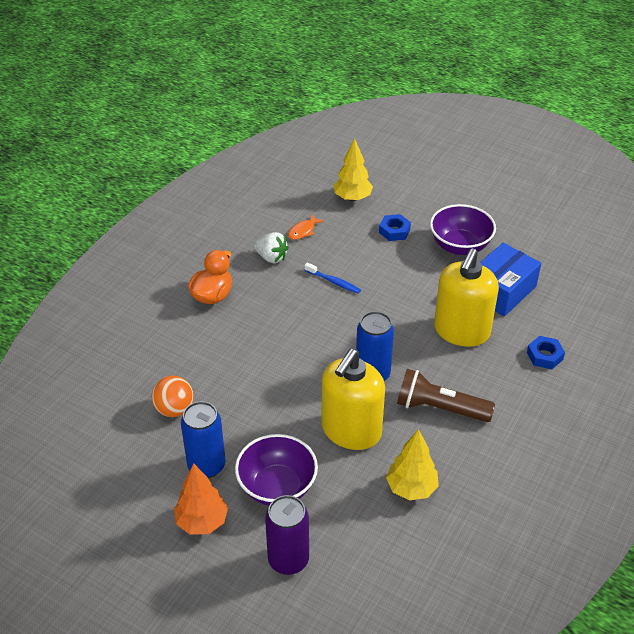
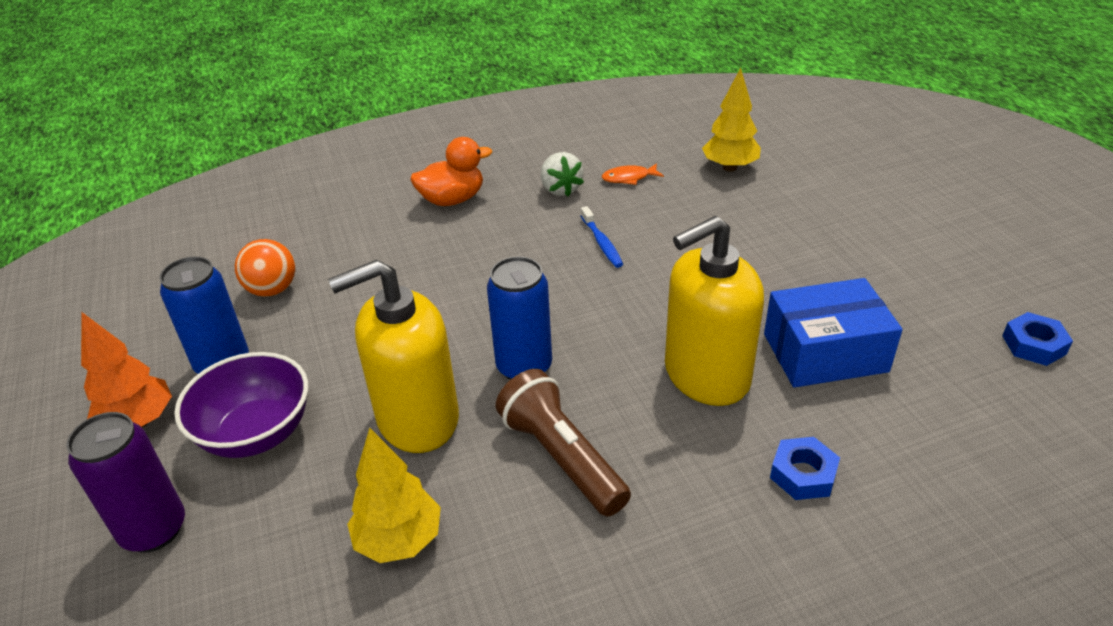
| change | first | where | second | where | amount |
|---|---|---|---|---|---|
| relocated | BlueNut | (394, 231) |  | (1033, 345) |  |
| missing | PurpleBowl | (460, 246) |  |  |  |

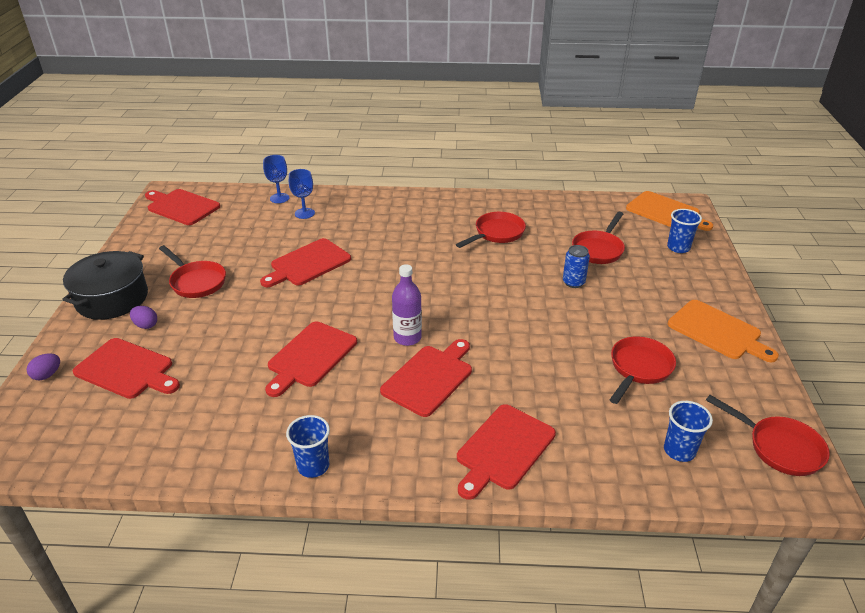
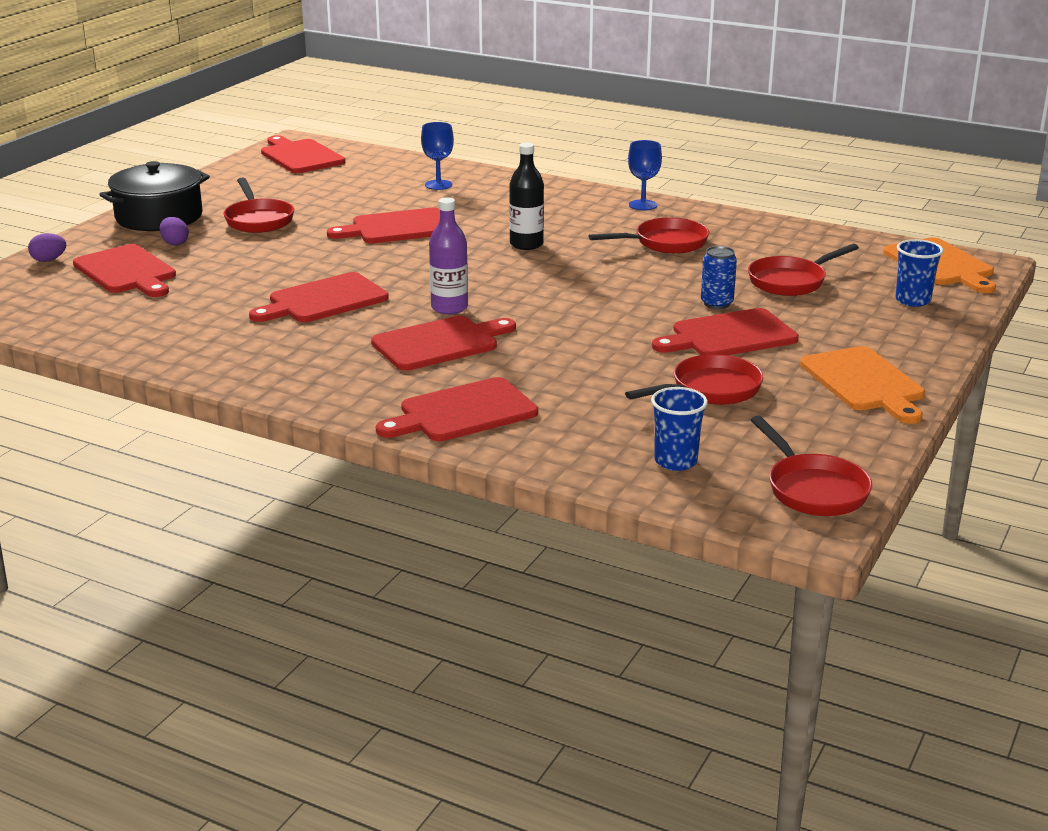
| change | first | where | second | where | amount |
|---|---|---|---|---|---|
| relocated | BlueGoblet | (279, 198) |  | (643, 205) |  |
| missing | BlueCup | (313, 466) |  |  |  |
| appeared |  |  | BlackBottle | (526, 244) |  |
| appeared |  |  | RedCuttingBoard | (729, 335) |  |

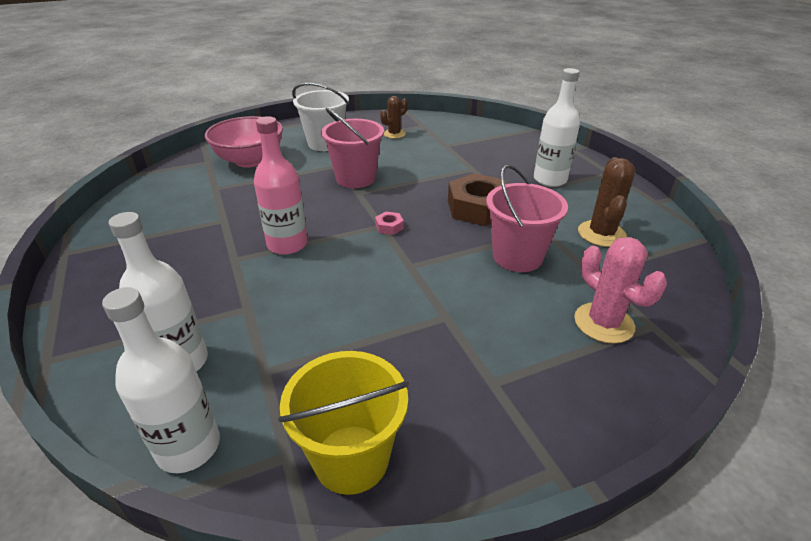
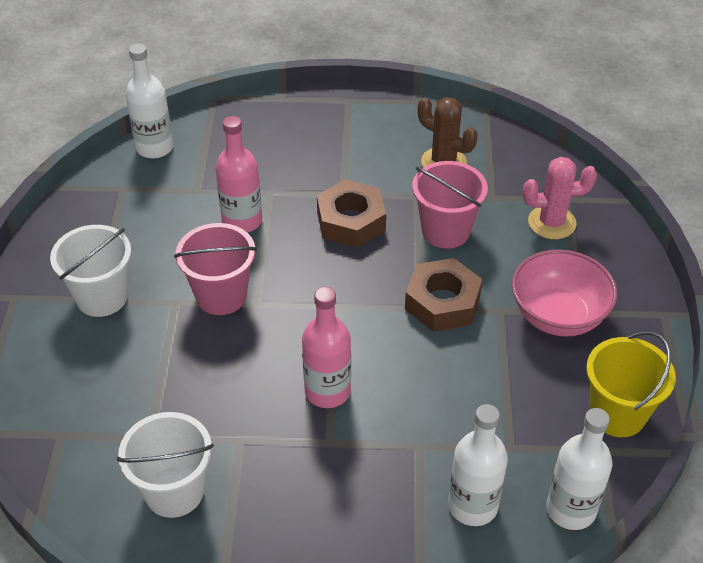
| change | first | where | second | where | amount |
|---|---|---|---|---|---|
| relocated | PinkBowl | (250, 160) |  | (558, 316) |  |
| missing | PinkNut | (389, 227) |  |  |  |
| missing | BrownCactus | (394, 134) |  |  |  |
| relocated | WhiteBottle | (550, 180) |  | (154, 148) |  |
| appeared |  |  | WhiteBucket | (174, 491) |  |
| appeared |  |  | PinkBottle | (242, 221) |  |
| appeared |  |  | BrownNut | (442, 302) |  |

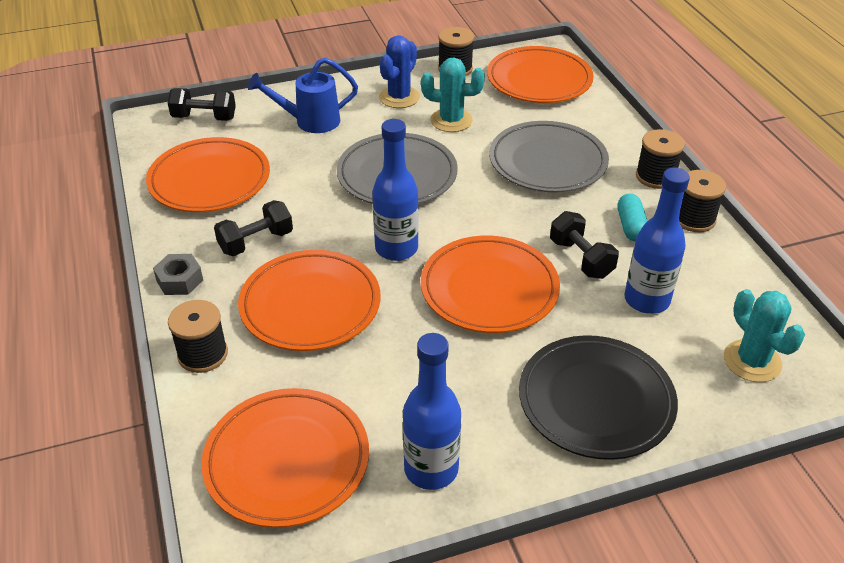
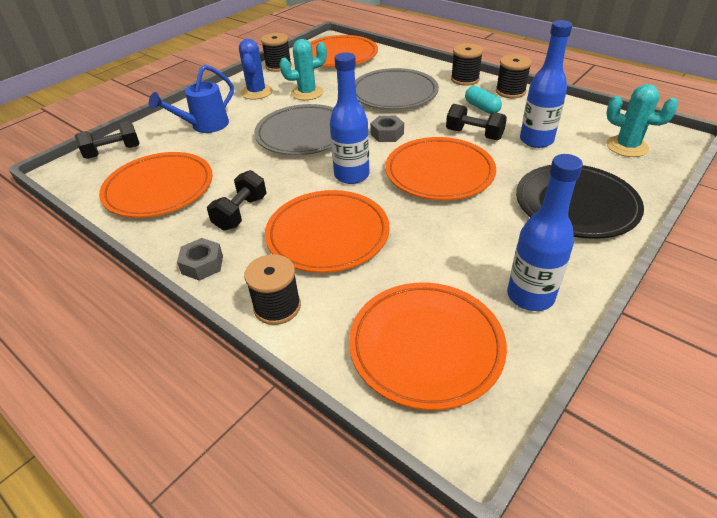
| change | first | where | second | where | amount |
|---|---|---|---|---|---|
| appeared |  |  | GreyNut | (387, 134) |  |

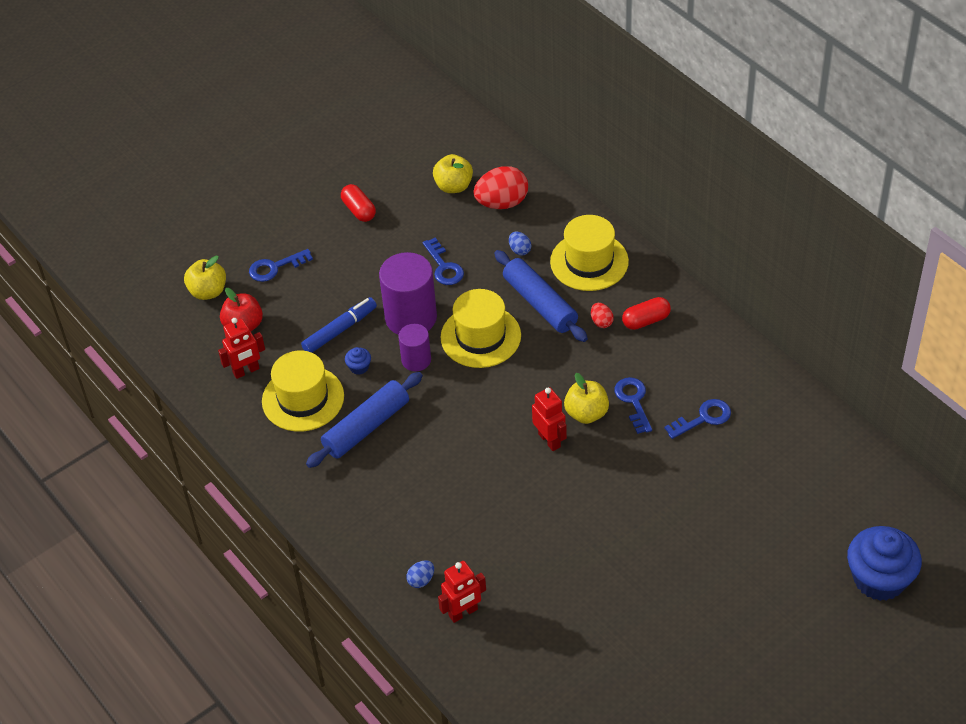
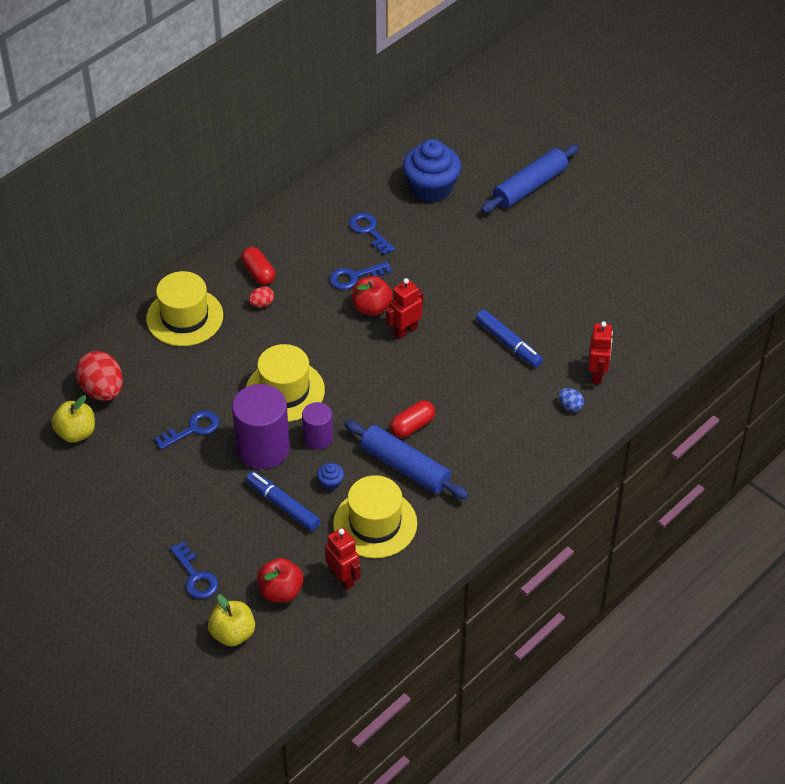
| change | first | where | second | where | amount |
|---|---|---|---|---|---|
| relocated | RedCapsule | (359, 210) |  | (412, 426) |  |
| spun | RedRobot | (463, 613) |  | (597, 374) | 45 degrees clockwise |
| relocated | BlueRollingPin | (540, 303) |  | (530, 186) |  |
| missing | BlueEgg | (520, 250) |  |  |  |
| colour | YellowApple | (586, 413) | RedApple | (372, 307) |  |
| relocated | BlueCupcake | (879, 579) |  | (431, 188) |  |
| appeared |  |  | BlueMarker | (508, 343) |  |

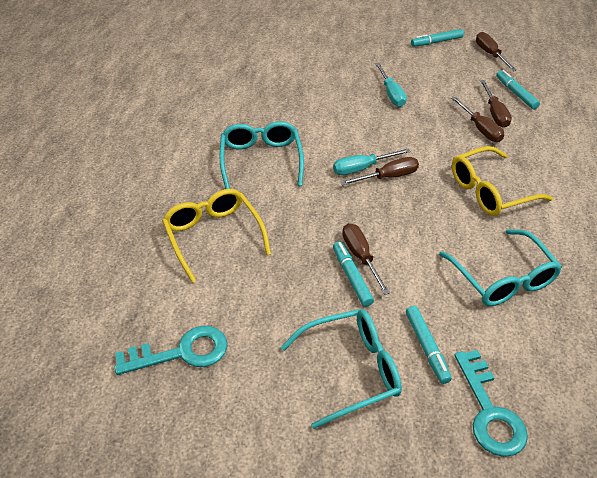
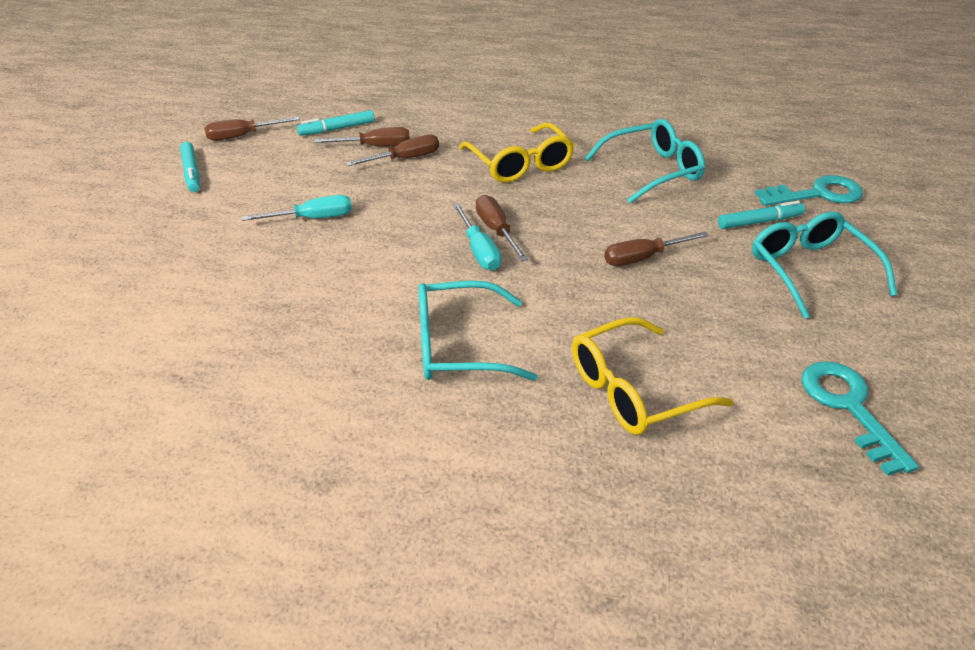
| change | first | where | second | where | amount |
|---|---|---|---|---|---|
| missing | TurquoiseMarker | (351, 277) |  |  |  |

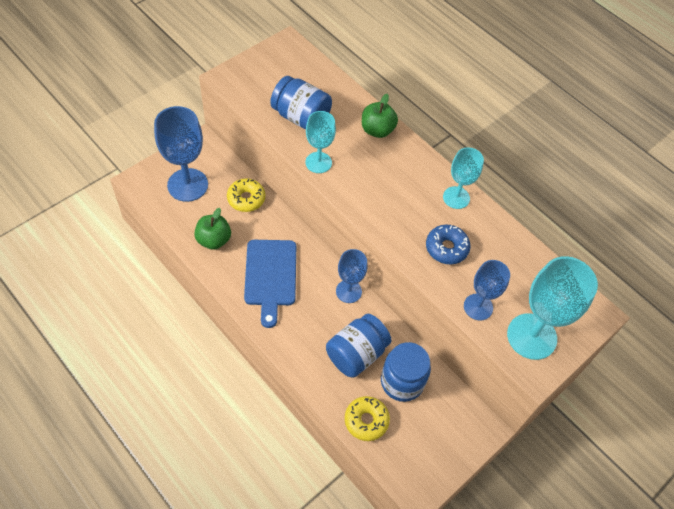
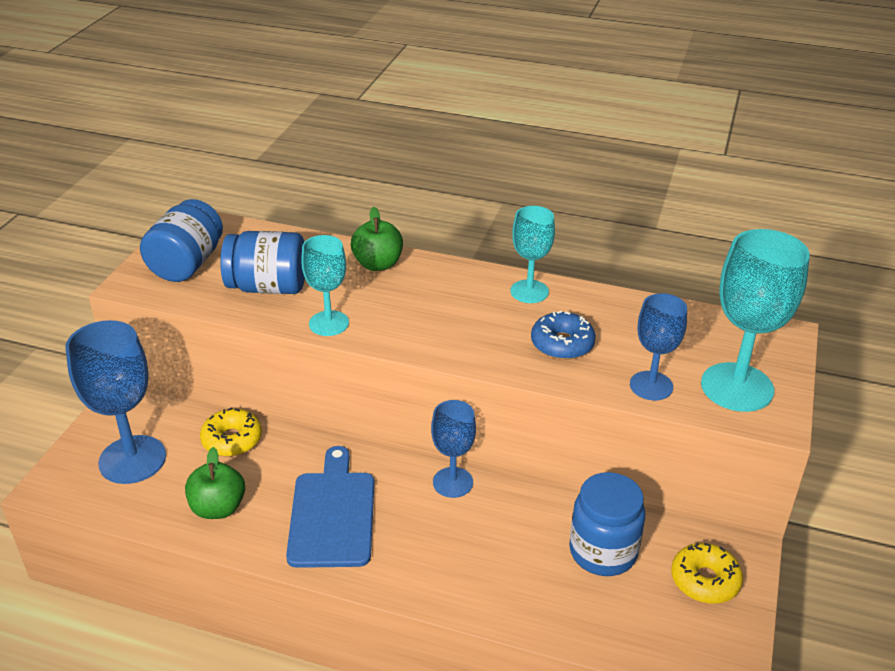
| change | first | where | second | where | amount |
|---|---|---|---|---|---|
| spun | BlueCuttingBoard | (270, 276) |  | (332, 514) | 150 degrees counterclockwise |
| relocated | BlueJar | (356, 354) |  | (187, 264) |  |
| relocated | YellowDonut | (366, 420) |  | (705, 580) |  |

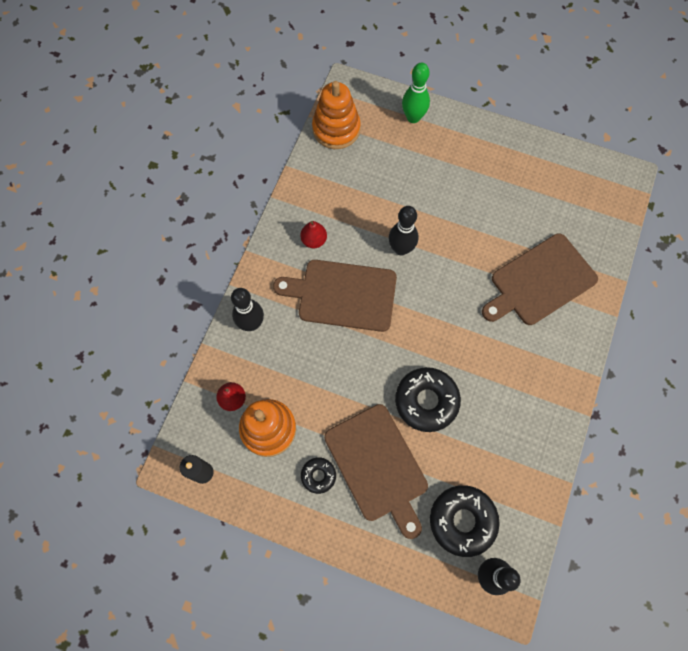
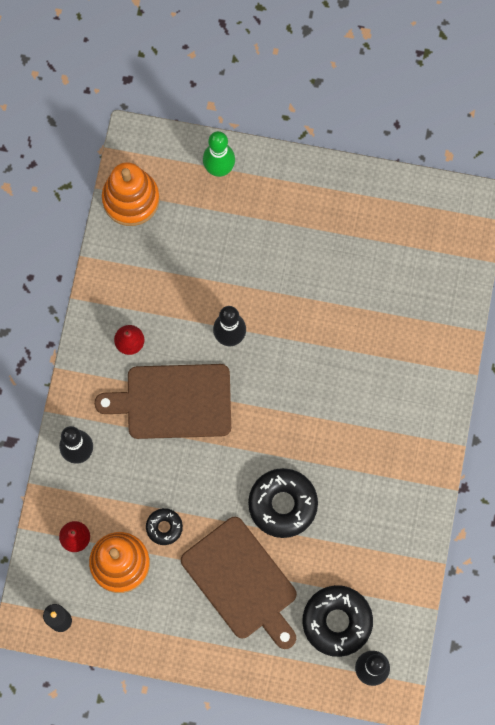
| change | first | where | second | where | amount |
|---|---|---|---|---|---|
| relocated | BlackDonut | (318, 476) |  | (164, 527) |  |
| missing | BrownCuttingBoard | (539, 281) |  |  |  |

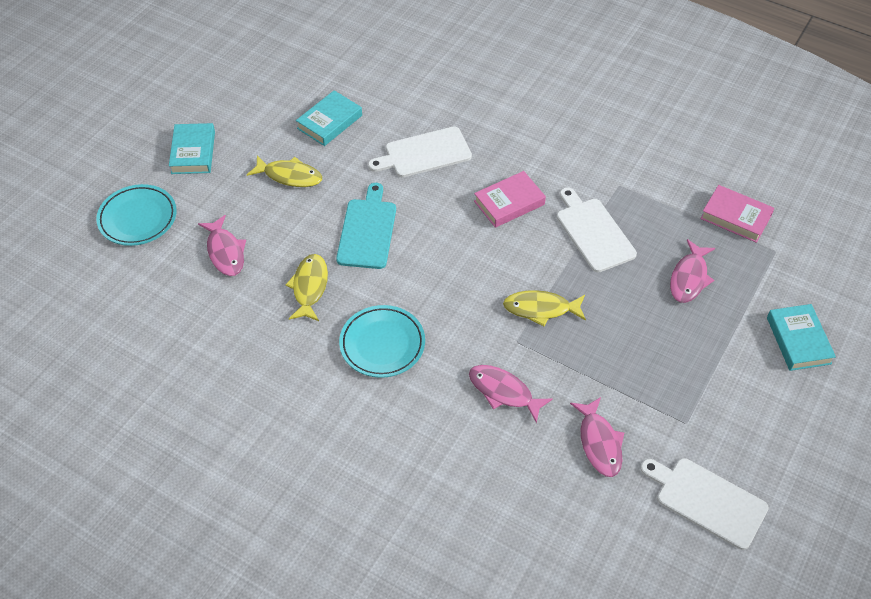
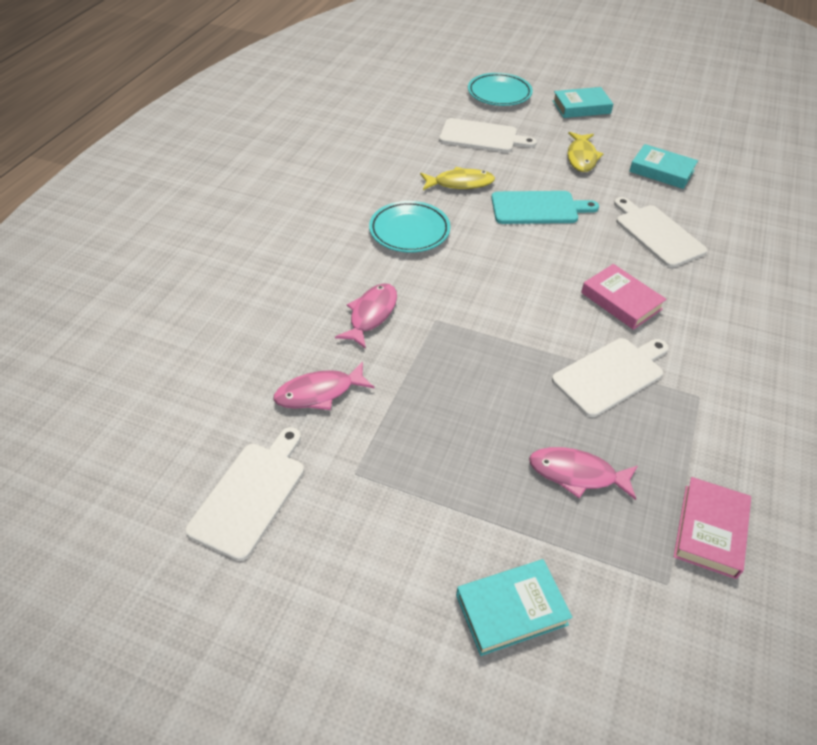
| change | first | where | second | where | amount |
|---|---|---|---|---|---|
| exchanged | PinkFish | (225, 252) | WhiteCuttingBoard | (482, 137) |  |
| missing | YellowFish | (541, 309) |  |  |  |

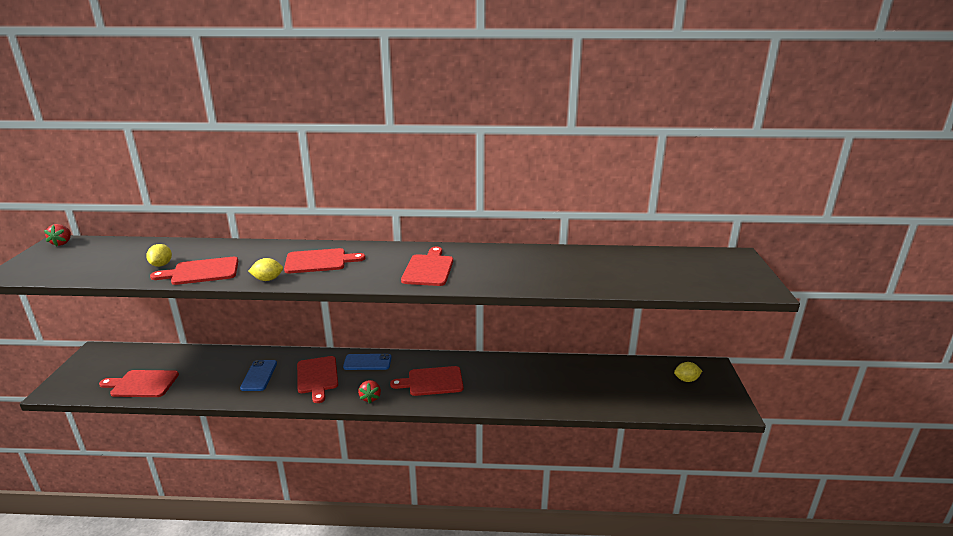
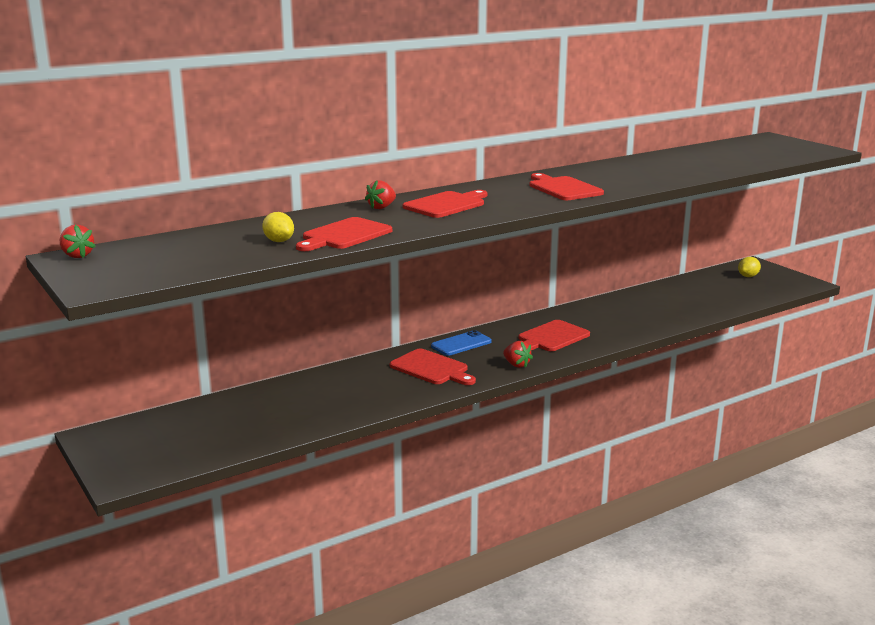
| change | first | where | second | where | amount |
|---|---|---|---|---|---|
| missing | RedCuttingBoard | (142, 384) |  |  |  |
| missing | BluePhone | (259, 375) |  |  |  |
| missing | YellowLemon | (268, 279) |  |  |  |
| appeared |  |  | RedStrawberry | (381, 207) |  |

